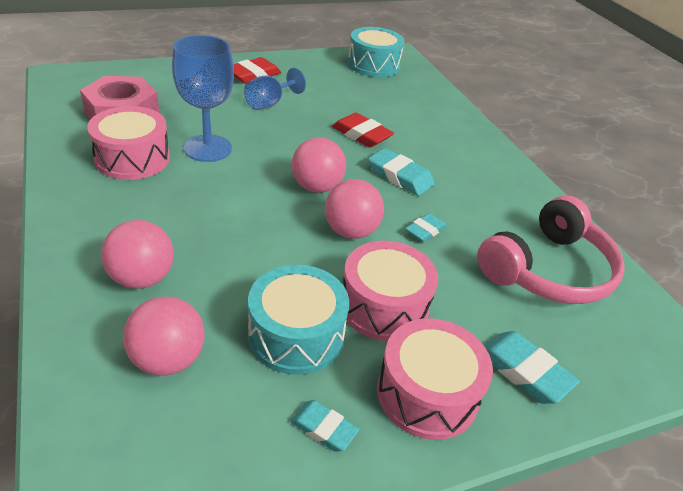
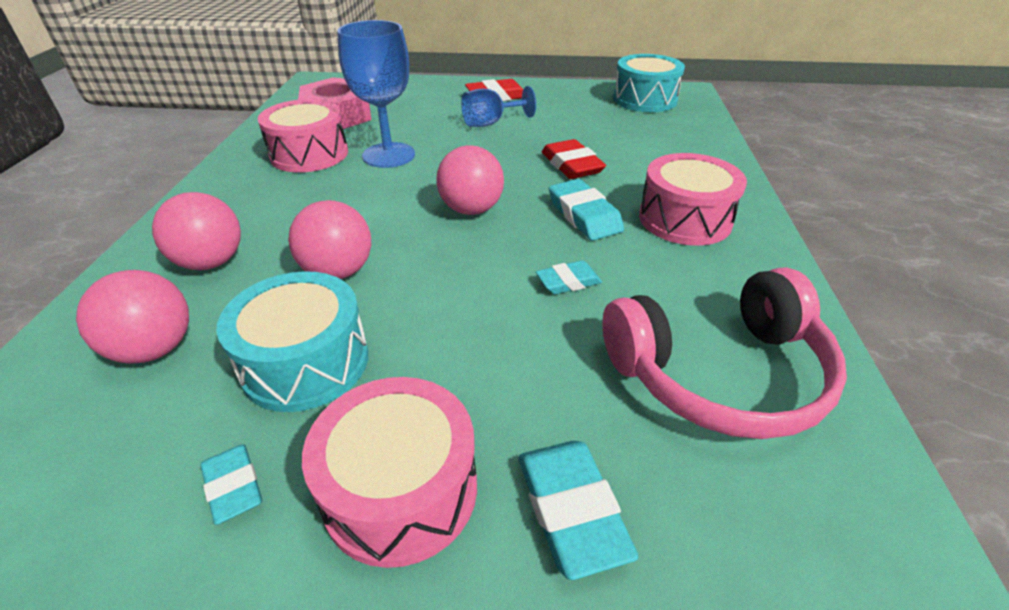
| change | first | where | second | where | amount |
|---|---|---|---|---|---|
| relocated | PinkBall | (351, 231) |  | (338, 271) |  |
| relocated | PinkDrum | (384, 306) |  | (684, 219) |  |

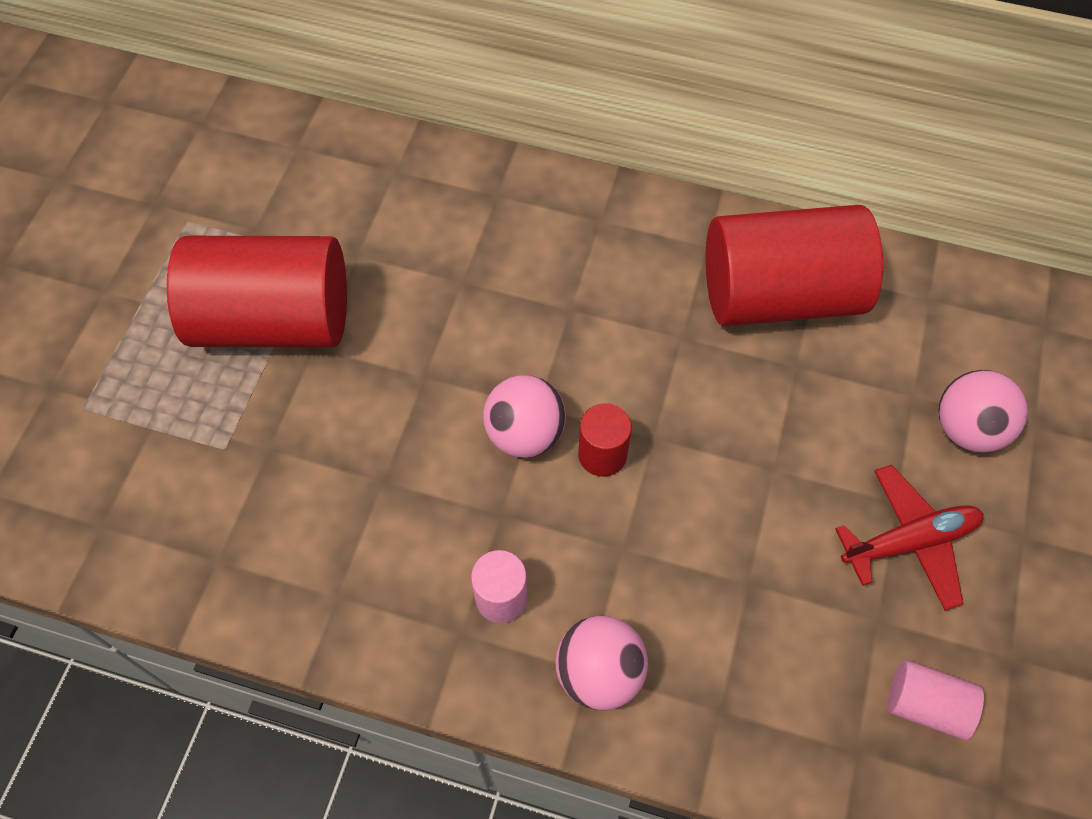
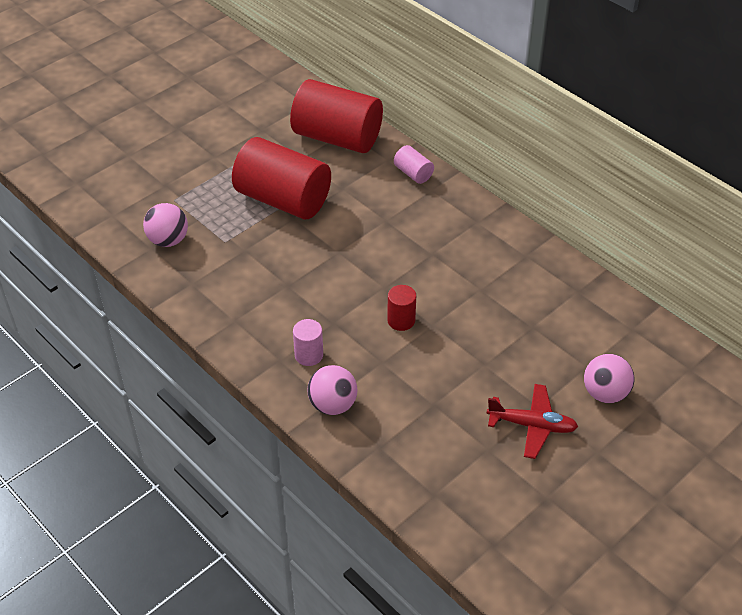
| change | first | where | second | where | amount |
|---|---|---|---|---|---|
| relocated | PinkBall | (525, 434) |  | (168, 240) |  |
| relocated | RedCylinder | (780, 295) |  | (337, 138) |  |
| relocated | PinkCylinder | (926, 705) |  | (413, 173) |  |

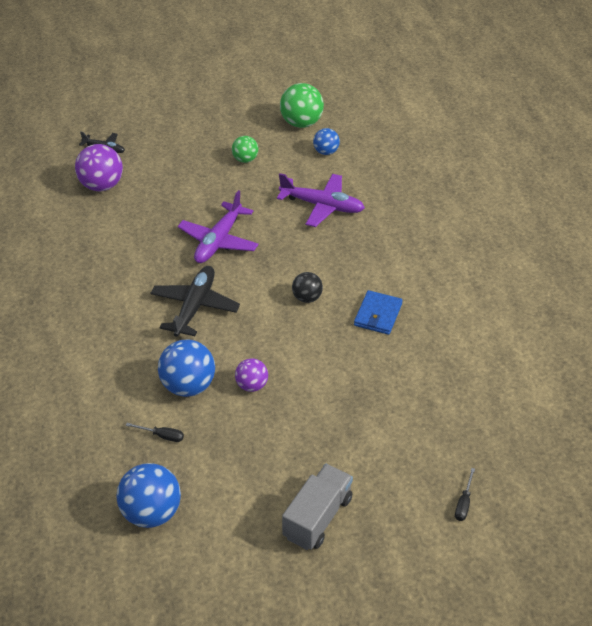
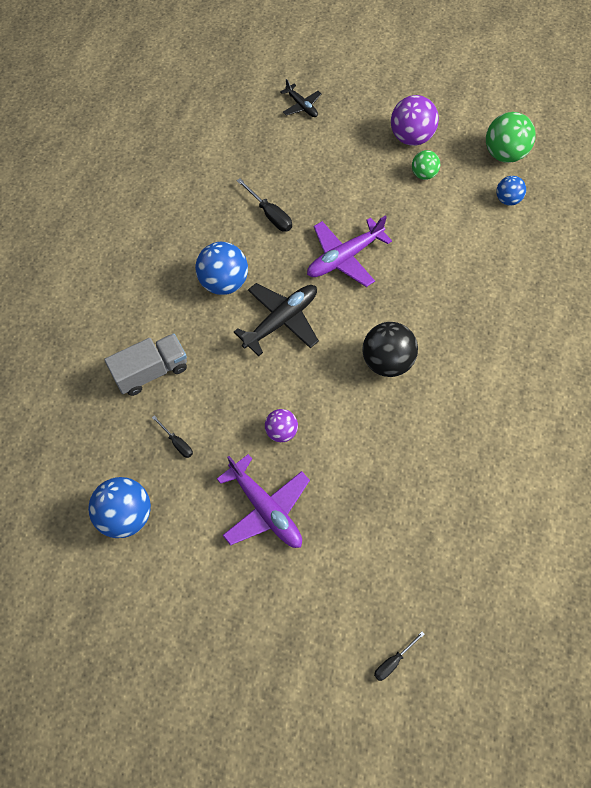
| change | first | where | second | where | amount |
|---|---|---|---|---|---|
| relocated | PurpleBall | (102, 186) |  | (411, 137) |  |
| relocated | BlueBall | (188, 386) |  | (224, 282) |  |
| relocated | PurplePlane | (322, 206) |  | (266, 508) |  |
| relocated | GreyTruck | (317, 517) |  | (151, 371) |  |
| size | BlackBall | (307, 298) |  | (386, 361) | x1.70 |
| missing | BlueWallet | (378, 315) |  |  |  |
| appeared |  |  | BlackScrewdriver | (270, 214) |  |

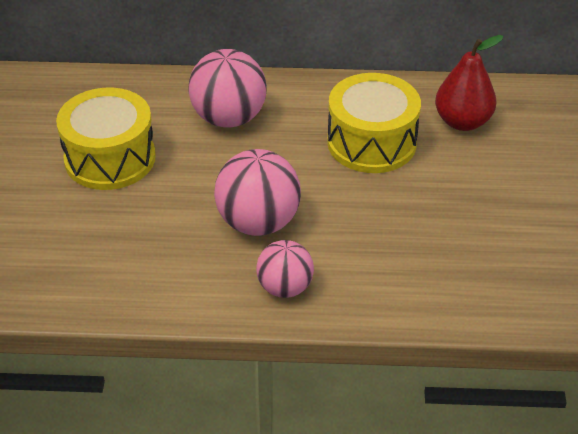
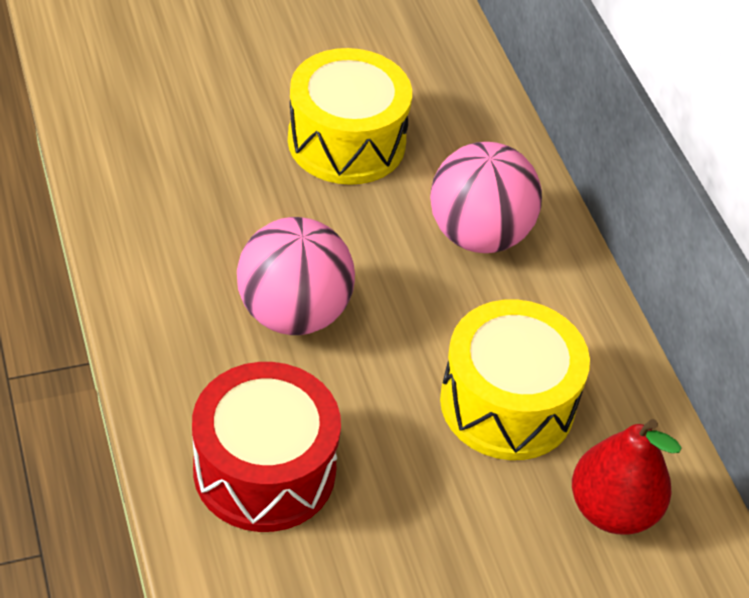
| change | first | where | second | where | amount |
|---|---|---|---|---|---|
| missing | PinkBall | (285, 287) |  |  |  |
| appeared |  |  | RedDrum | (264, 470) |  |

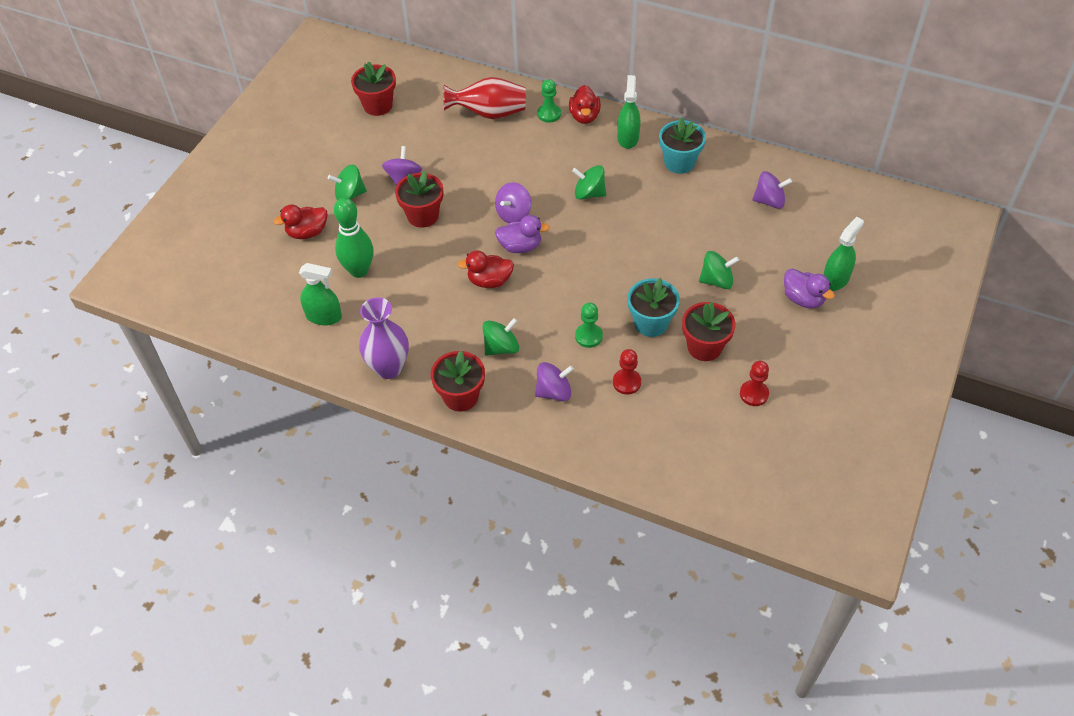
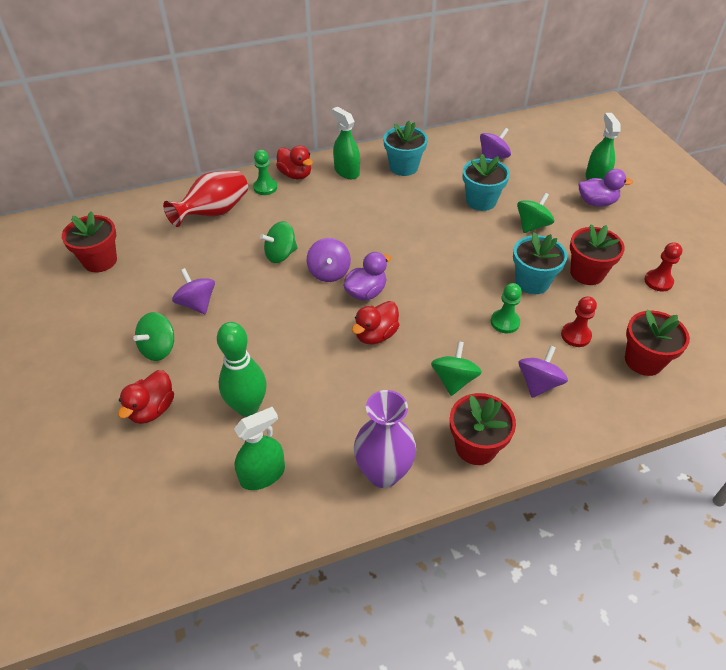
| change | first | where | second | where | amount |
|---|---|---|---|---|---|
| relocated | RedFlowerPot | (423, 216) |  | (643, 361) |  |
| relocated | GreenSpinningTop | (589, 193) |  | (280, 254) |  |
| appeared |  |  | TurquoiseFlowerPot | (481, 201) |  |

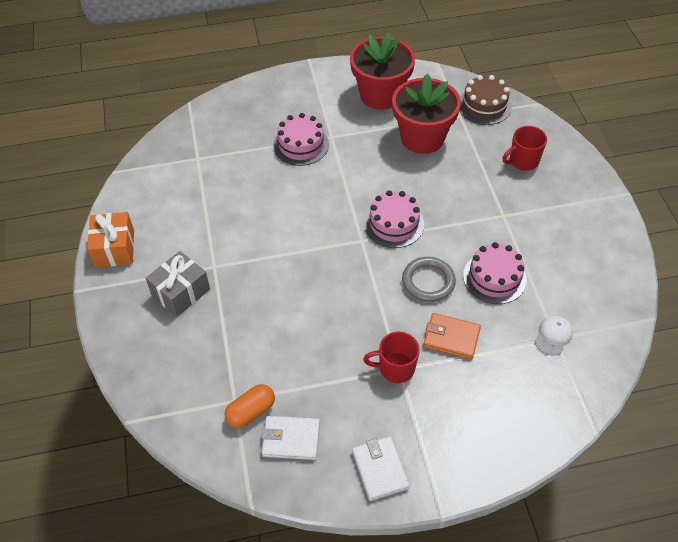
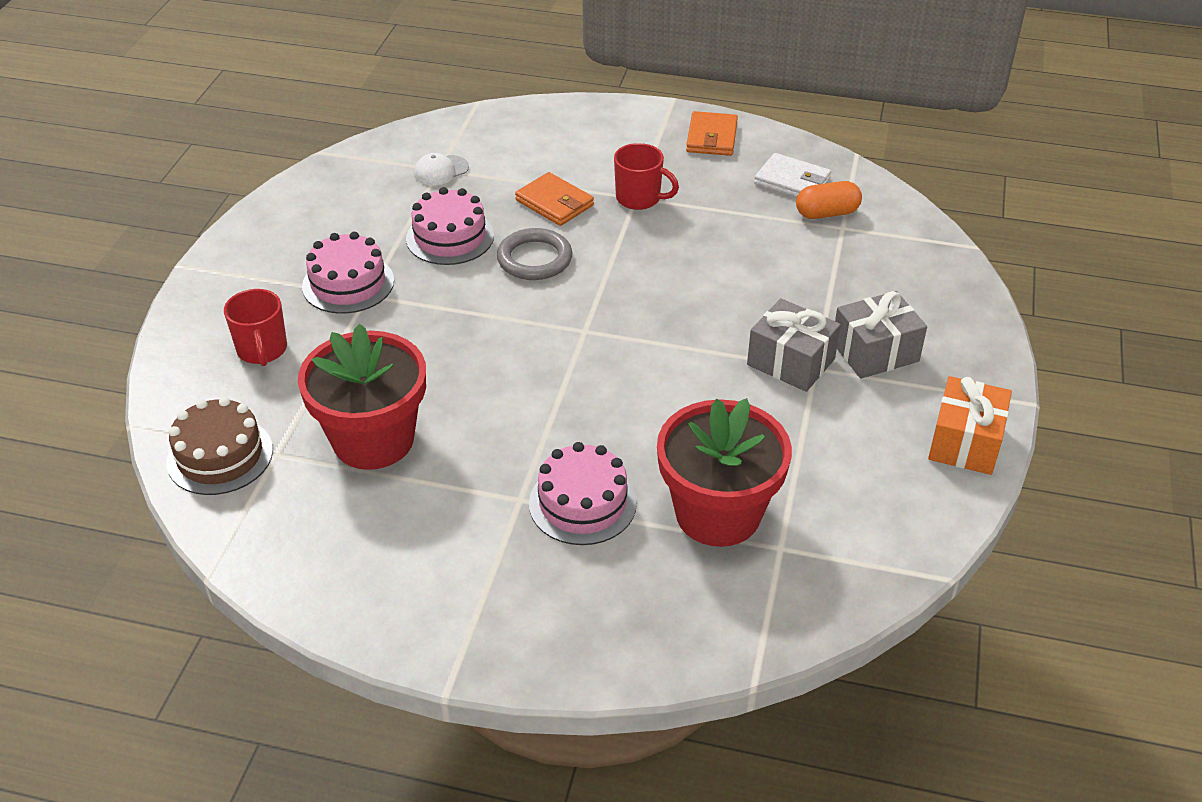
| change | first | where | second | where | amount |
|---|---|---|---|---|---|
| relocated | RedFlowerPot | (381, 95) |  | (718, 513) |  |
| colour | WhiteWallet | (380, 469) | OrangeWallet | (711, 137) |  |
| relocated | PinkCake | (394, 224) |  | (348, 283) |  |
| spun | RedMug | (523, 161) |  | (262, 350) | 75 degrees clockwise |
| appeared |  |  | GreyGift | (790, 362) |  |

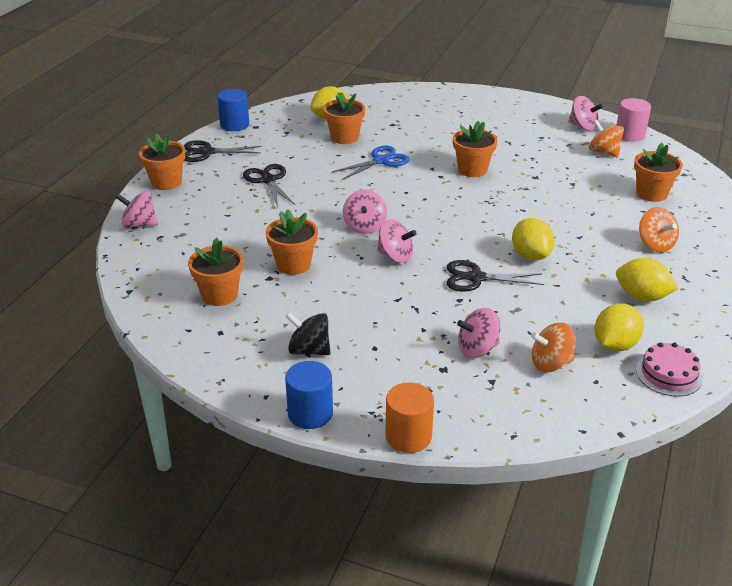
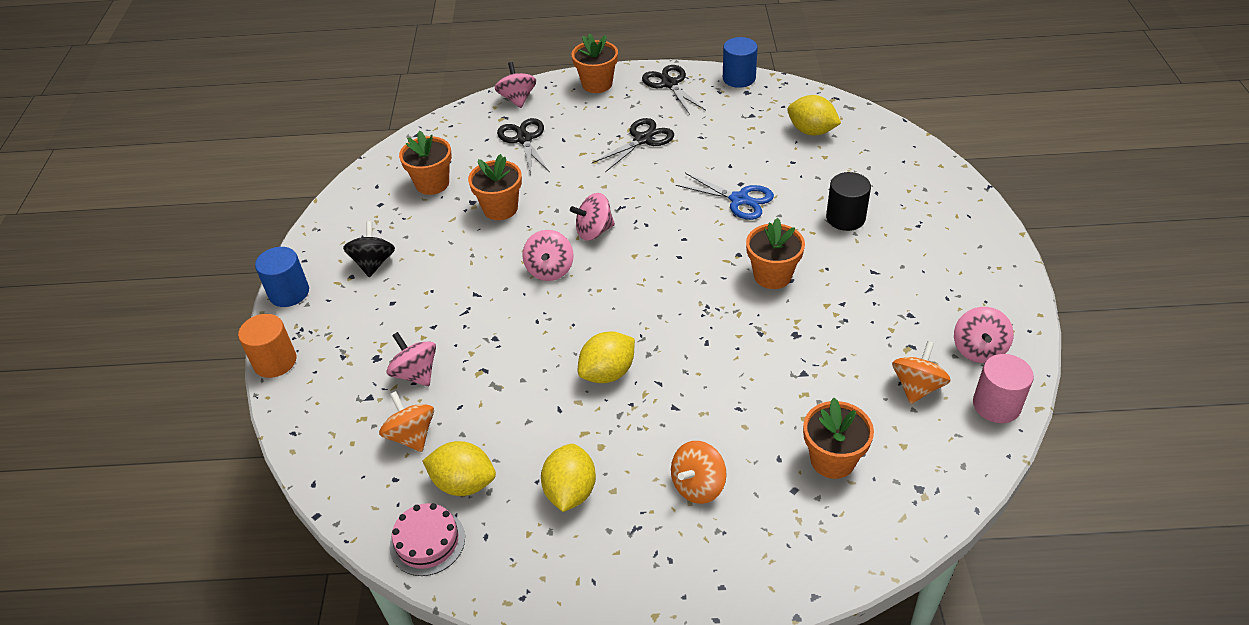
| change | first | where | second | where | amount |
|---|---|---|---|---|---|
| missing | OrangeFlowerPot | (344, 137) |  |  |  |
| relocated | BlackScissors | (476, 278) |  | (524, 139) |  |
| appeared |  |  | BlackCylinder | (845, 218) |  |

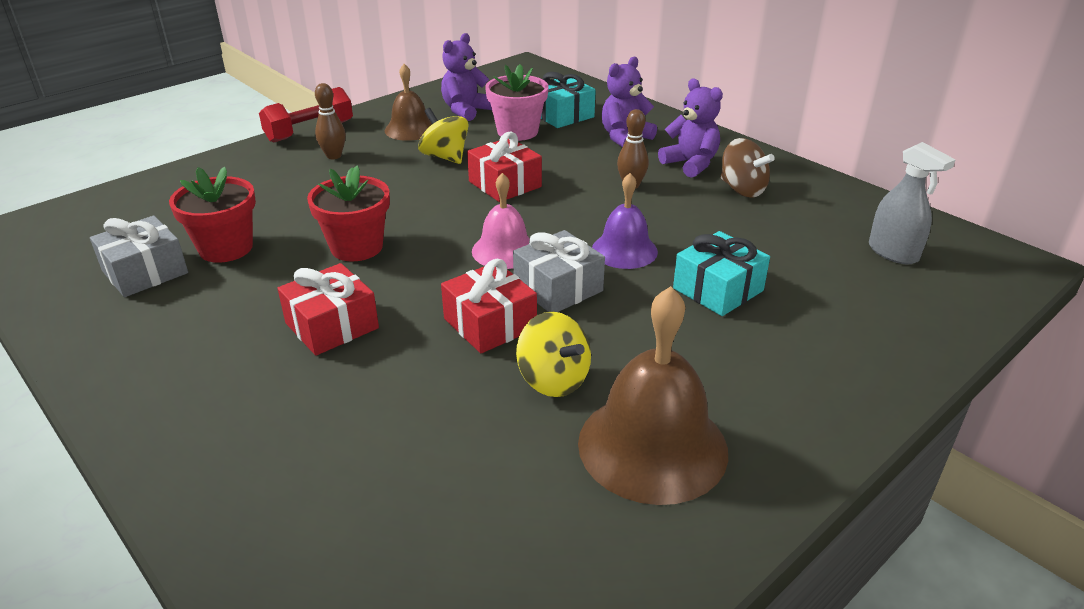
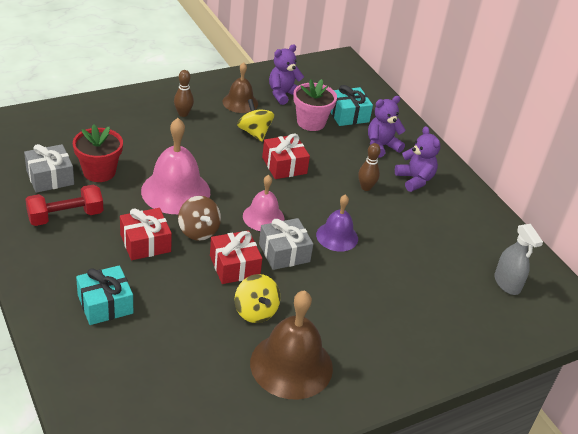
| change | first | where | second | where | amount |
|---|---|---|---|---|---|
| relocated | RedDumbbell | (310, 132) |  | (65, 216) |  |
| exchanged | RedFlowerPot | (356, 247) | PinkBell | (175, 191) |  |
| relocated | TurquoiseGift | (718, 289) |  | (105, 304) |  |
| relocated | BrownSpinningTop | (742, 189) |  | (198, 231) |  |

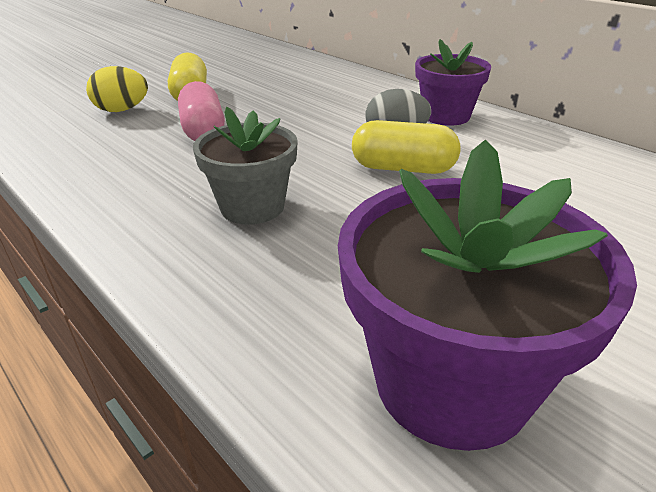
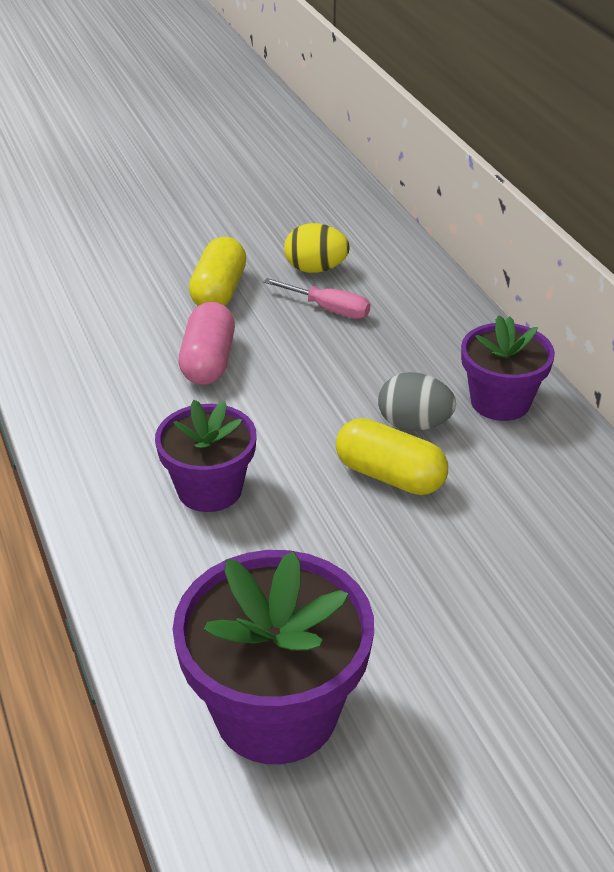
| change | first | where | second | where | amount |
|---|---|---|---|---|---|
| relocated | YellowEgg | (122, 110) |  | (315, 269) |  |
| colour | GreyFlowerPot | (252, 207) | PurpleFlowerPot | (209, 489) |  |
| appeared |  |  | PinkScrewdriver | (328, 309) |  |

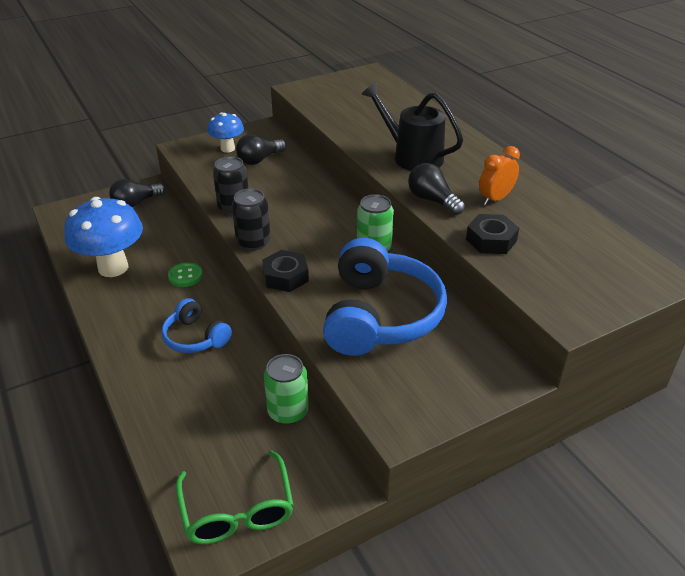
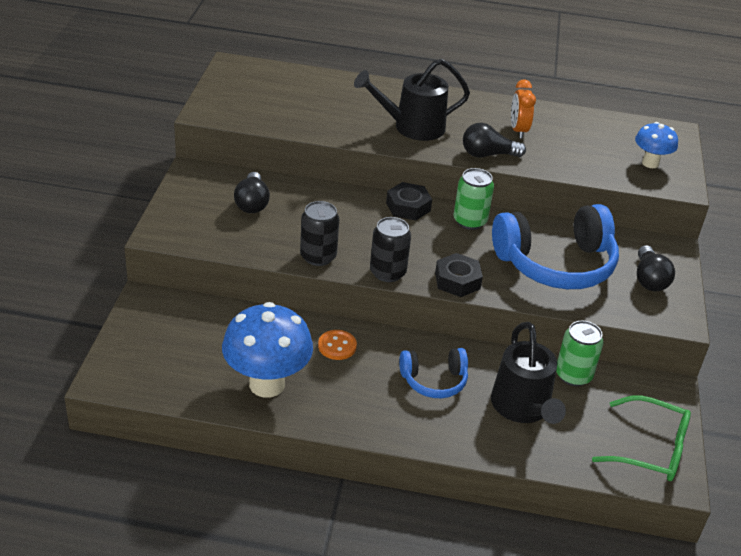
| change | first | where | second | where | amount |
|---|---|---|---|---|---|
| relocated | BlackLightBulb | (136, 203) |  | (649, 279) |  |
| colour | GreenButton | (185, 276) | OrangeButton | (337, 346) |  |
| relocated | BlueMushroom | (227, 148) |  | (650, 163) |  |
| spun | BlueHeadphones | (380, 315) |  | (556, 264) | 120 degrees clockwise |
| relocated | BlackNut | (491, 240) |  | (408, 207) |  |
| appeared |  |  | BlackWateringCan | (523, 408) |  |

